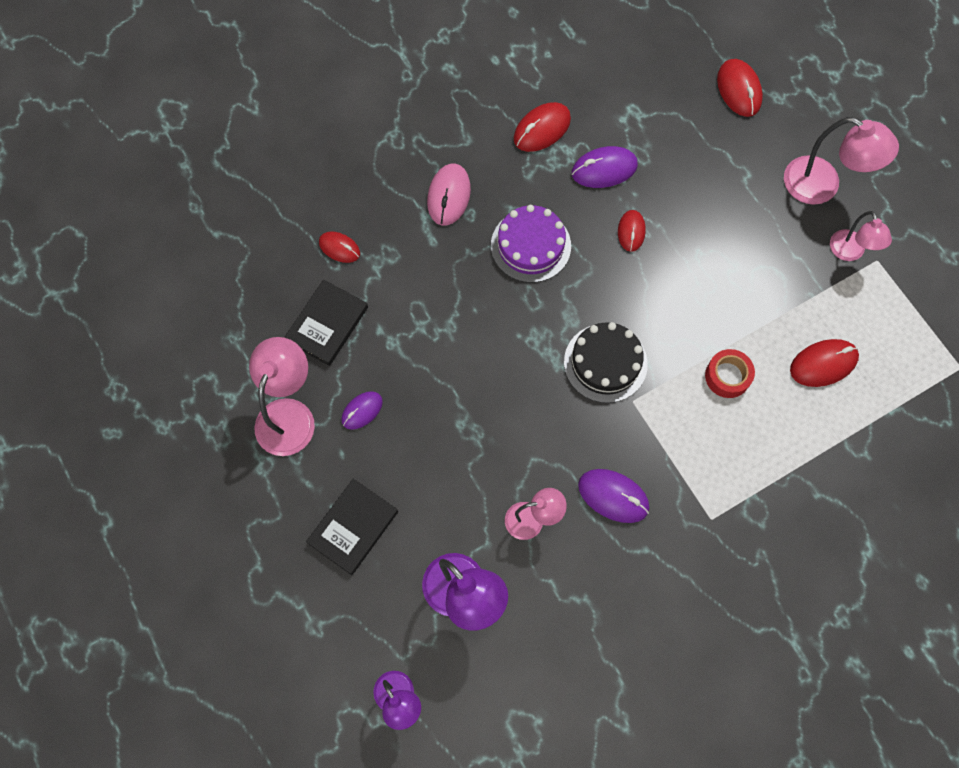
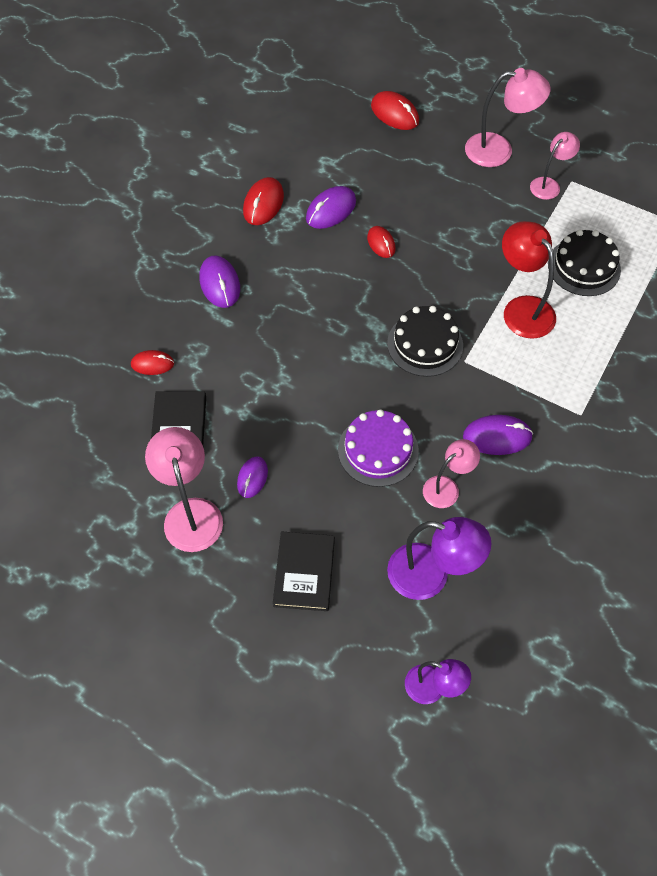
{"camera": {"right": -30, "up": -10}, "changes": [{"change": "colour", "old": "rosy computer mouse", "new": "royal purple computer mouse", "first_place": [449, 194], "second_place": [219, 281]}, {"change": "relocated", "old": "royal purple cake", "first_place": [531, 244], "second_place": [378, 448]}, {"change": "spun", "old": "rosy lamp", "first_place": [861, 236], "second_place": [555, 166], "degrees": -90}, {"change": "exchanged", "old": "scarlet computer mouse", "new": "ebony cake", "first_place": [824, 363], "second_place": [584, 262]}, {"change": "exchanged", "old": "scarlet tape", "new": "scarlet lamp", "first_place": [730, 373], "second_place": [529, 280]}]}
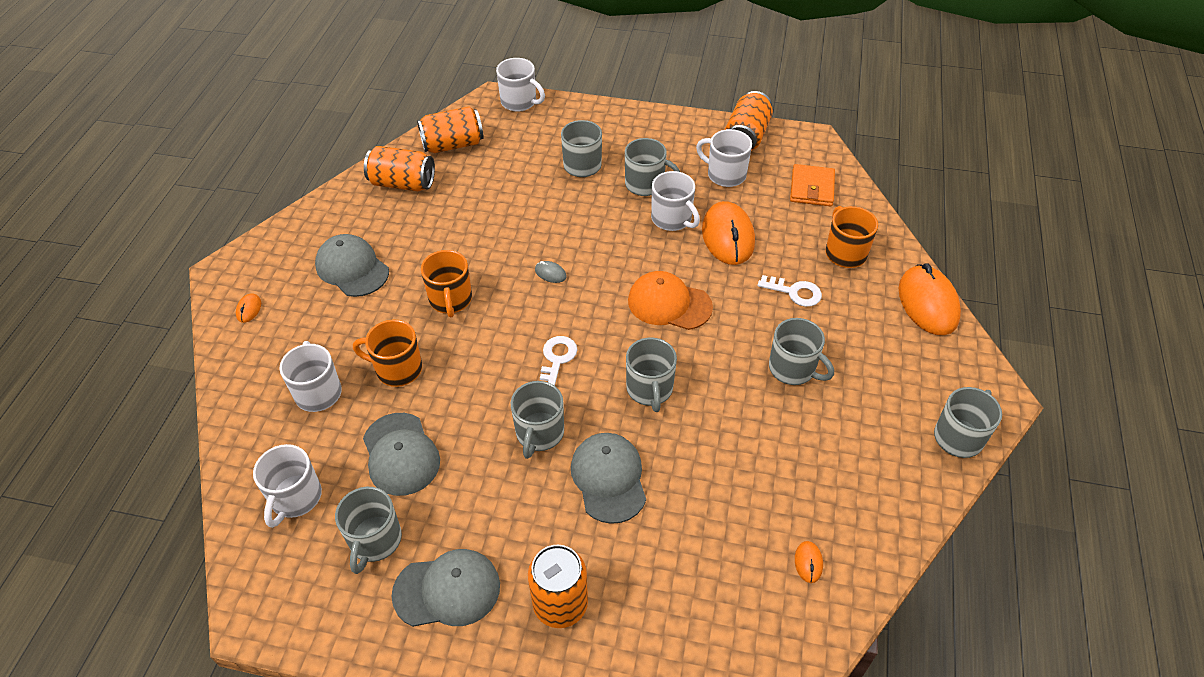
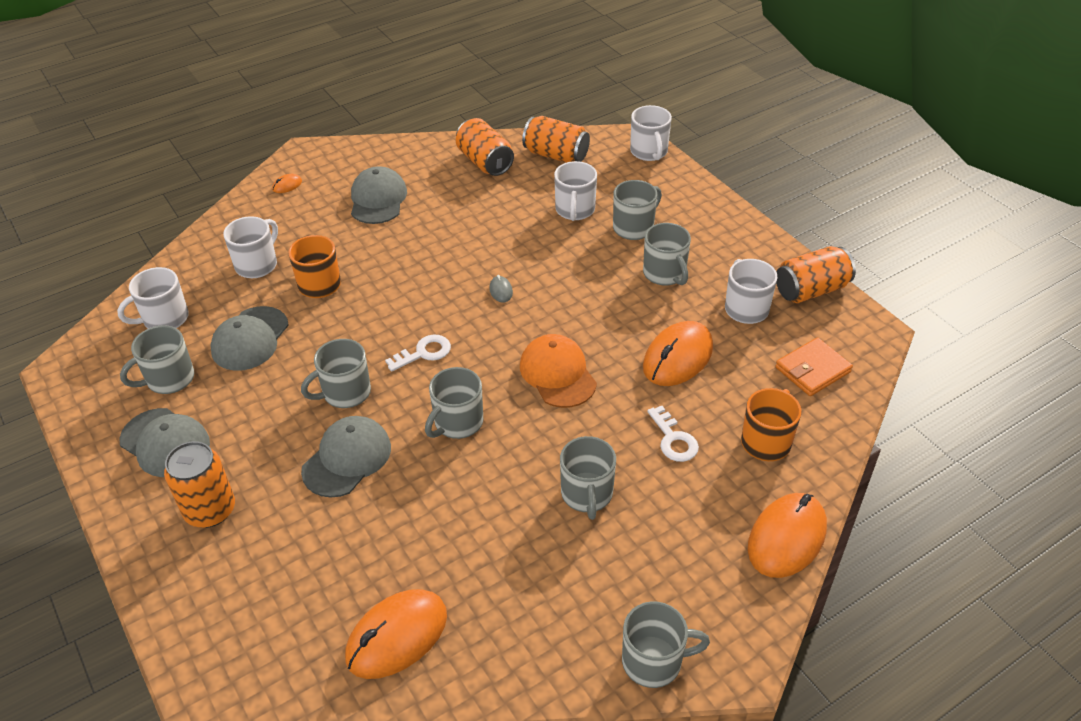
{"camera": {"right": 45, "up": -5}, "changes": [{"change": "relocated", "old": "white tea mug", "first_place": [675, 201], "second_place": [575, 191]}, {"change": "missing", "old": "orange tea mug", "first_place": [446, 284]}, {"change": "size", "old": "orange computer mouse", "first_place": [809, 562], "second_place": [396, 634], "factor": 2.4}]}
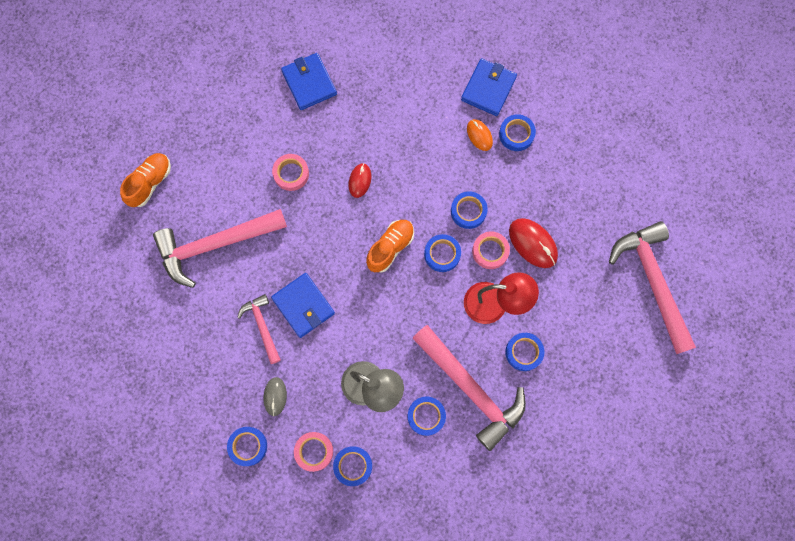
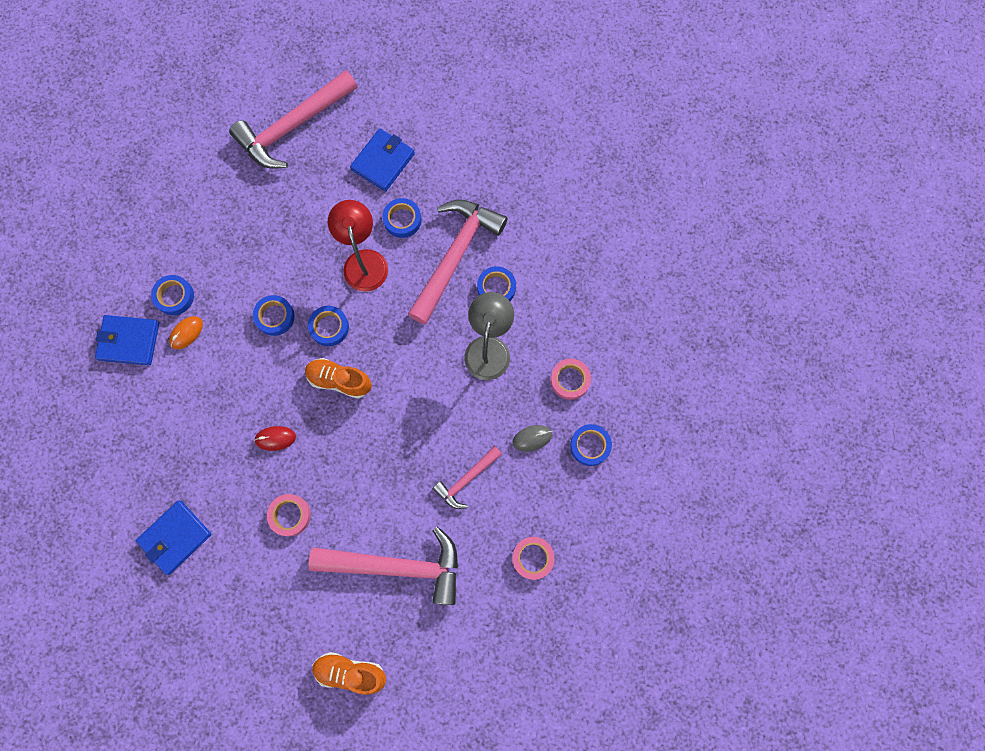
{"camera": {"right": -110, "up": 0}, "changes": [{"change": "spun", "old": "rosy claw hammer", "first_place": [220, 248], "second_place": [383, 565], "degrees": -45}, {"change": "missing", "old": "scarlet computer mouse", "first_place": [533, 243]}, {"change": "relocated", "old": "rosy tape", "first_place": [491, 250], "second_place": [533, 558]}, {"change": "relocated", "old": "royal blue card wallet", "first_place": [303, 305], "second_place": [382, 160]}, {"change": "missing", "old": "royal blue tape", "first_place": [352, 466]}]}
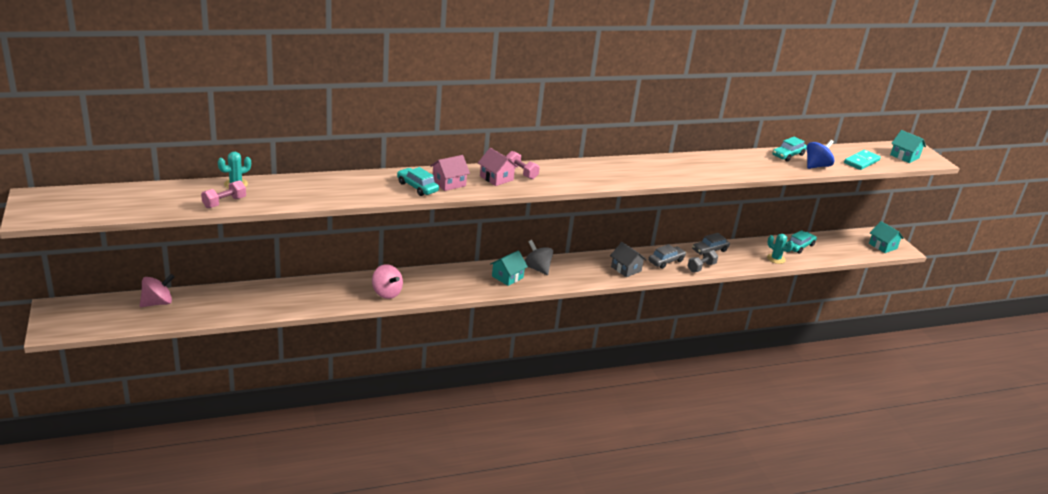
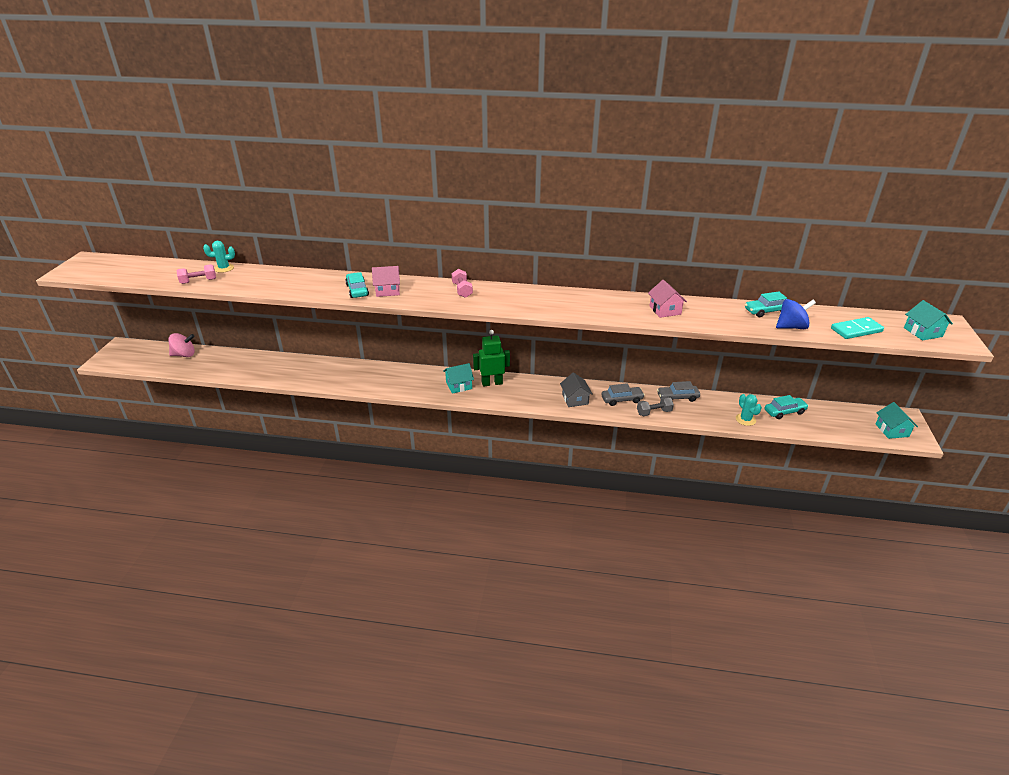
{"camera": {"right": 30, "up": 5}, "changes": [{"change": "relocated", "old": "rosy toy house", "first_place": [498, 167], "second_place": [667, 299]}, {"change": "exchanged", "old": "gray spinning top", "new": "green robot", "first_place": [539, 257], "second_place": [491, 358]}, {"change": "missing", "old": "rosy spinning top", "first_place": [387, 281]}]}
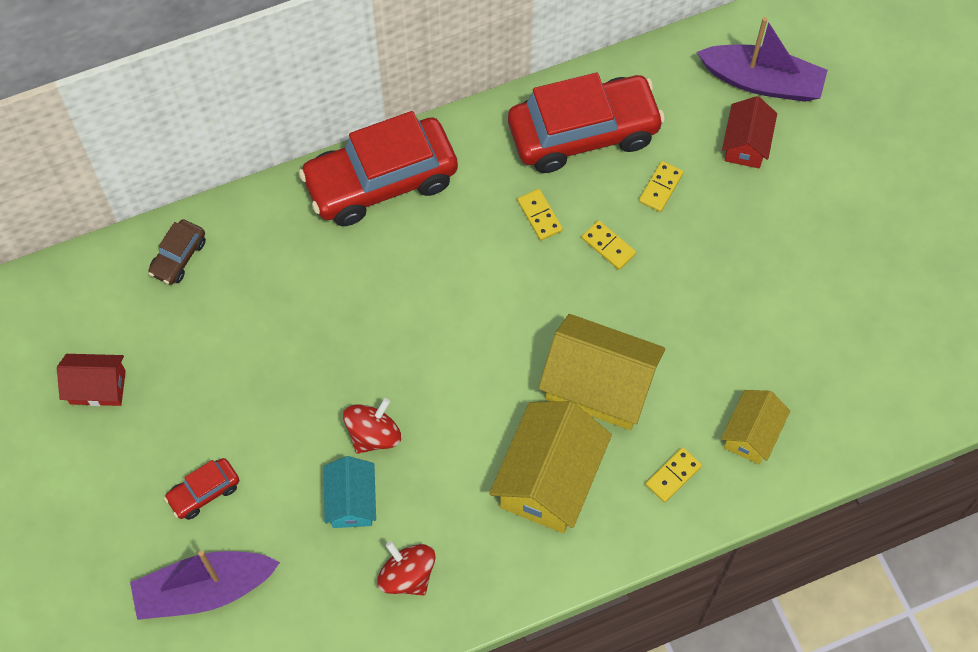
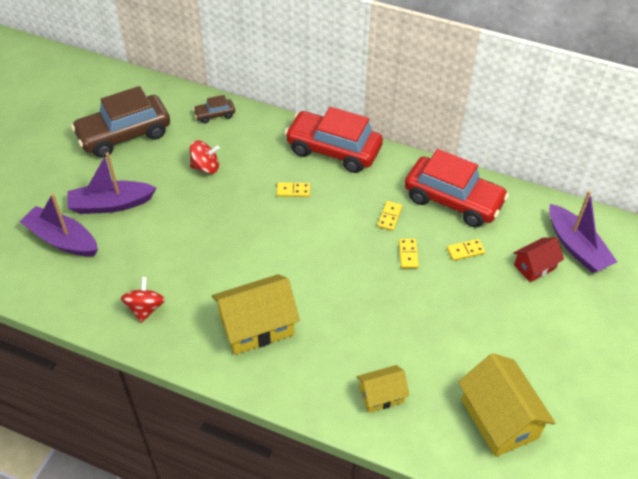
{"camera": {"right": 45, "up": -15}, "changes": [{"change": "relocated", "old": "bright yellow toy house", "first_place": [601, 372], "second_place": [506, 405]}, {"change": "exchanged", "old": "scarlet toy house", "new": "russet car", "first_place": [91, 380], "second_place": [120, 122]}, {"change": "relocated", "old": "scarlet spinning top", "first_place": [372, 426], "second_place": [205, 157]}, {"change": "relocated", "old": "bright yellow domino tile", "first_place": [673, 474], "second_place": [293, 189]}, {"change": "missing", "old": "turquoise toy house", "first_place": [349, 492]}, {"change": "exchanged", "old": "scarlet car", "new": "royal purple sailboat", "first_place": [201, 489], "second_place": [112, 183]}]}
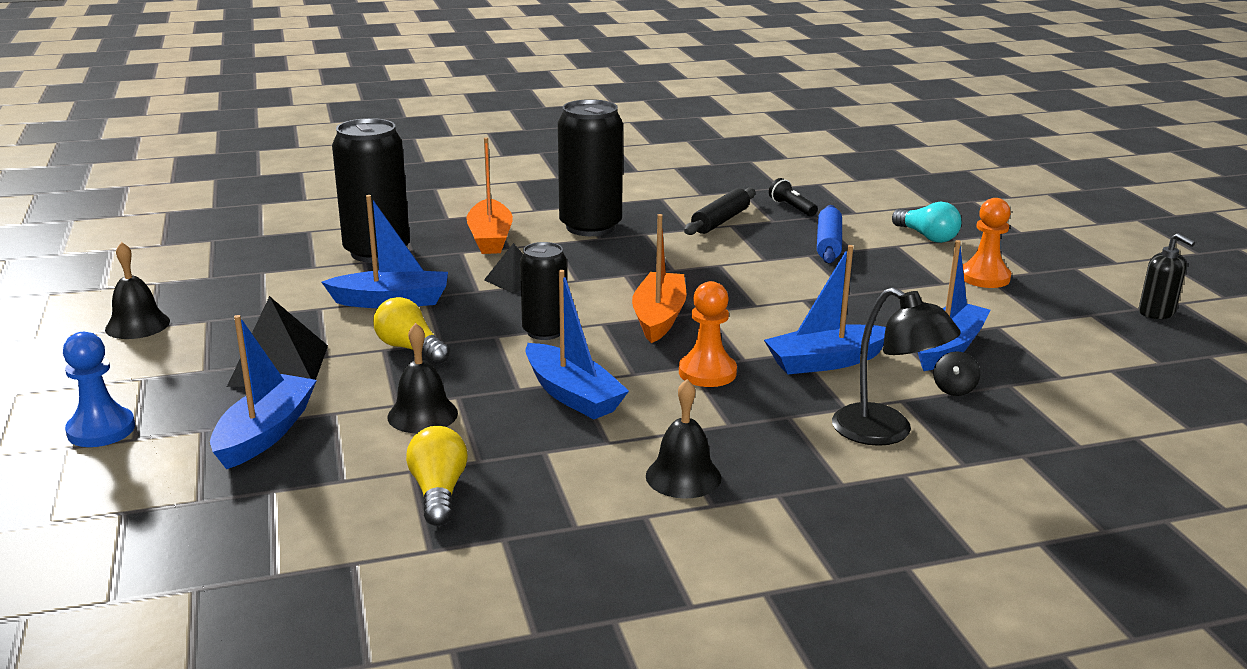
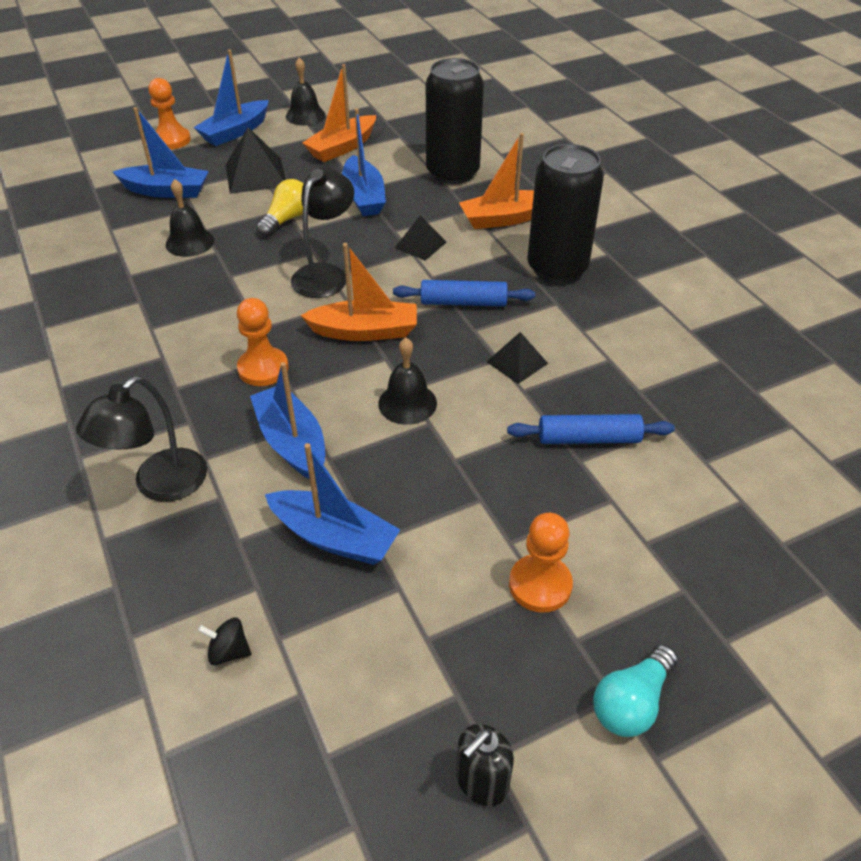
{"camera": {"right": 80, "up": 20}, "changes": [{"change": "missing", "old": "ebony flashlight", "first_place": [793, 197]}, {"change": "missing", "old": "ebony pastry roller", "first_place": [719, 211]}, {"change": "relocated", "old": "turquoise lightbulb", "first_place": [926, 222], "second_place": [635, 691]}, {"change": "exchanged", "old": "ebony can", "new": "ebony lamp", "first_place": [543, 291], "second_place": [322, 233]}, {"change": "relocated", "old": "royal blue sailboat", "first_place": [577, 344], "second_place": [231, 97]}, {"change": "colour", "old": "royal blue chess pawn", "new": "orange chess pawn", "first_place": [99, 389], "second_place": [169, 114]}, {"change": "relocated", "old": "ebony spinning top", "first_place": [956, 373], "second_place": [224, 641]}, {"change": "relocated", "old": "ebony bell", "first_place": [684, 439], "second_place": [407, 381]}, {"change": "missing", "old": "bright yellow lightbulb", "first_place": [437, 476]}, {"change": "appeared", "new": "orange sailboat", "second_place": [339, 113]}, {"change": "appeared", "new": "royal blue pastry roller", "second_place": [464, 293]}, {"change": "appeared", "new": "ebony pyramid shape", "second_place": [517, 358]}]}
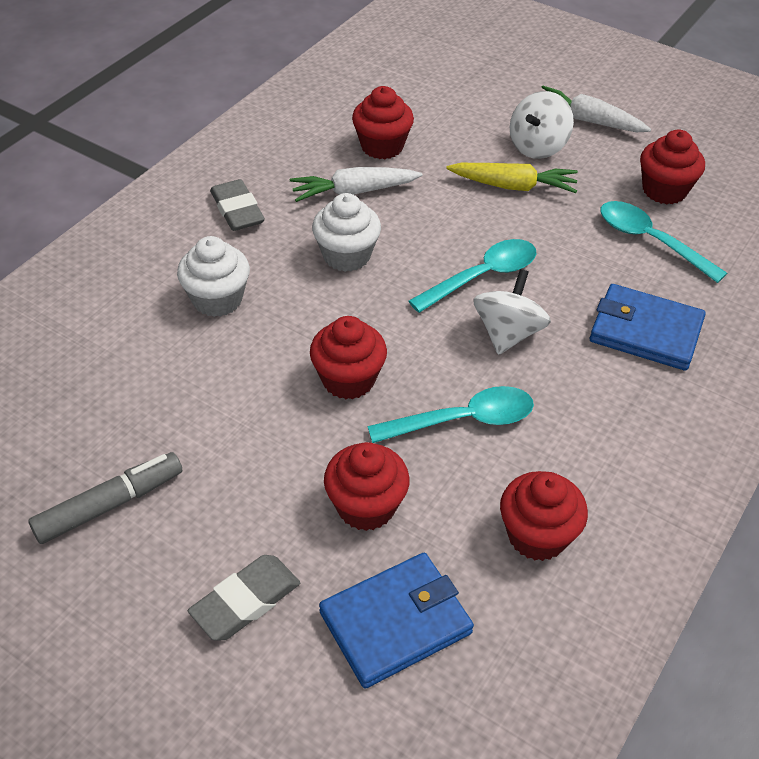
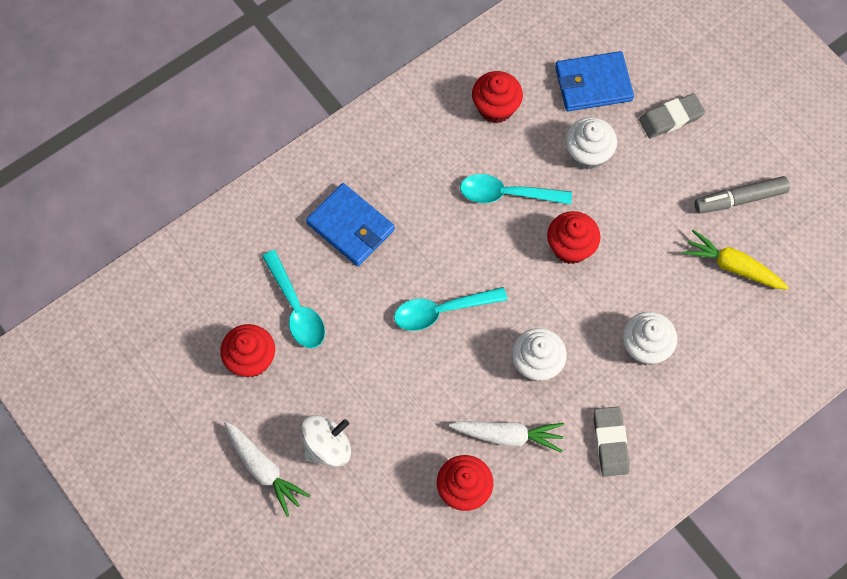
{"camera": {"right": -160, "up": 20}, "changes": [{"change": "relocated", "old": "bright yellow toy carrot", "first_place": [512, 178], "second_place": [735, 260]}, {"change": "missing", "old": "white spinning top", "first_place": [512, 312]}, {"change": "colour", "old": "scarlet fairy cake", "new": "white fairy cake", "first_place": [367, 486], "second_place": [591, 143]}]}
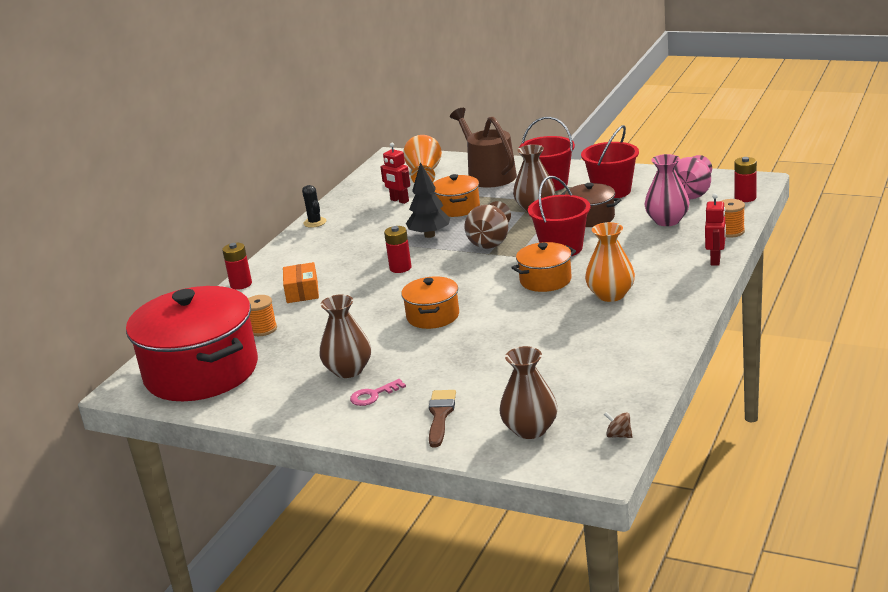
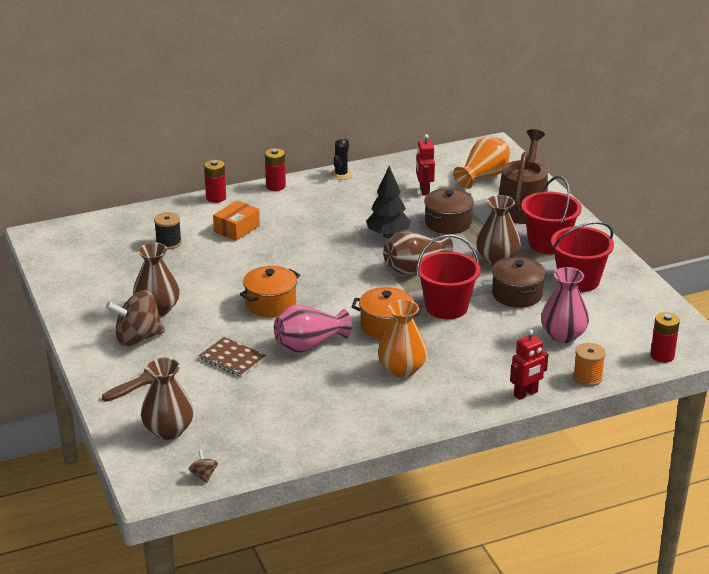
{"camera": {"right": 40, "up": 5}, "changes": [{"change": "relocated", "old": "rosy vase", "first_place": [693, 177], "second_place": [313, 328]}, {"change": "colour", "old": "orange pot", "new": "russet pot", "first_place": [456, 195], "second_place": [449, 211]}, {"change": "relocated", "old": "scarlet power cell", "first_place": [397, 249], "second_place": [275, 169]}, {"change": "missing", "old": "scarlet pot", "first_place": [192, 343]}, {"change": "colour", "old": "orange spool", "new": "ebony spool", "first_place": [262, 315], "second_place": [168, 231]}, {"change": "exchanged", "old": "rosy door key", "new": "russet spinning top", "first_place": [378, 392], "second_place": [135, 318]}, {"change": "appeared", "new": "russet notepad", "second_place": [232, 357]}]}
